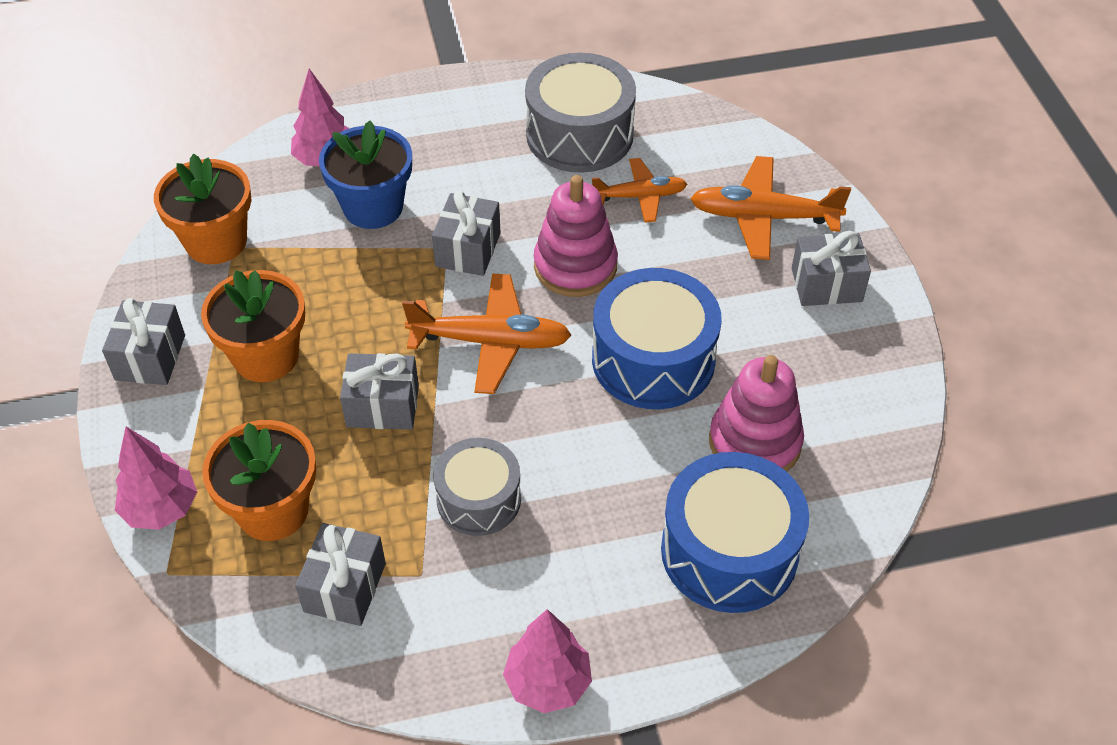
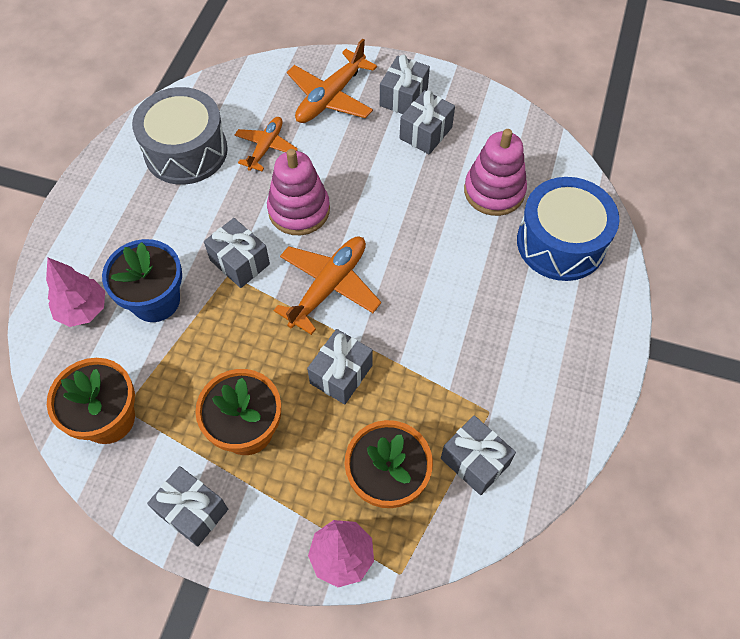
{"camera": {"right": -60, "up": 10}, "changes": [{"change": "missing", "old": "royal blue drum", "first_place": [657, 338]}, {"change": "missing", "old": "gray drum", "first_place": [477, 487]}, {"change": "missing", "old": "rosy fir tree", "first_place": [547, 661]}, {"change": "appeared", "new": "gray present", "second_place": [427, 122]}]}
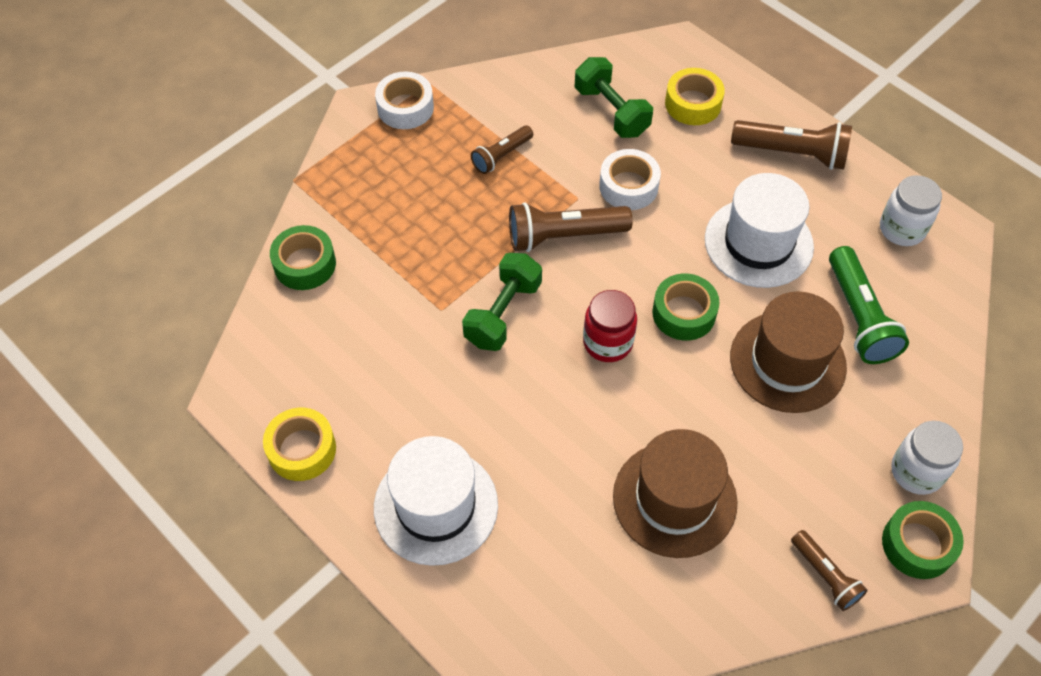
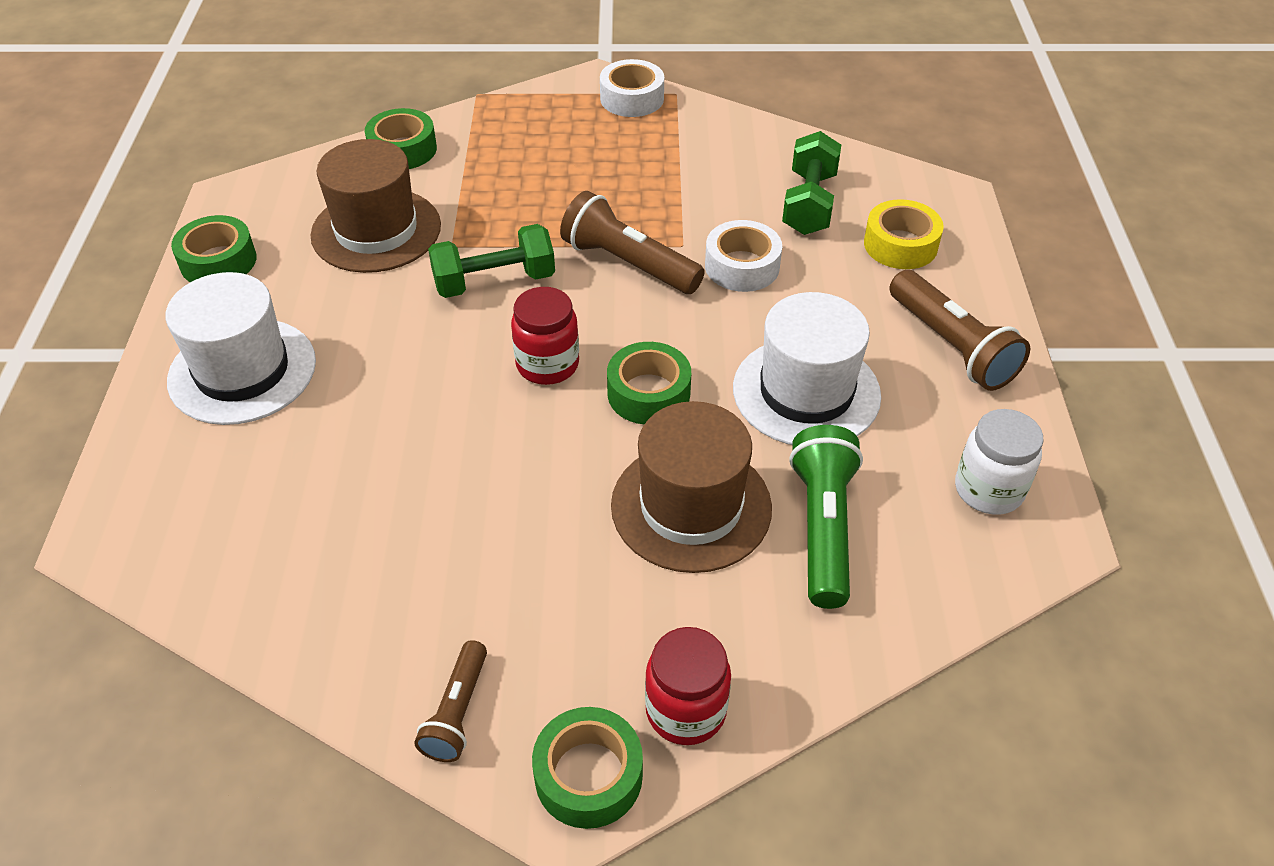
{"camera": {"right": 45, "up": -10}, "changes": [{"change": "missing", "old": "russet flashlight", "first_place": [502, 149]}, {"change": "spun", "old": "green flashlight", "first_place": [869, 305], "second_place": [826, 517], "degrees": 150}, {"change": "colour", "old": "bright yellow tape", "new": "green tape", "first_place": [299, 444], "second_place": [214, 248]}, {"change": "colour", "old": "white jar", "new": "scarlet jar", "first_place": [927, 458], "second_place": [688, 686]}, {"change": "relocated", "old": "russet hat", "first_place": [675, 493], "second_place": [376, 206]}]}
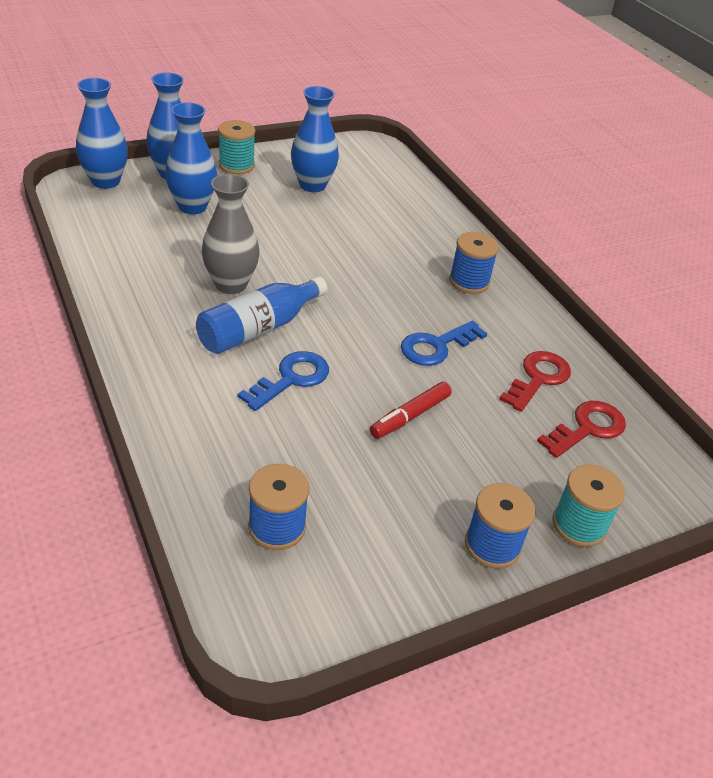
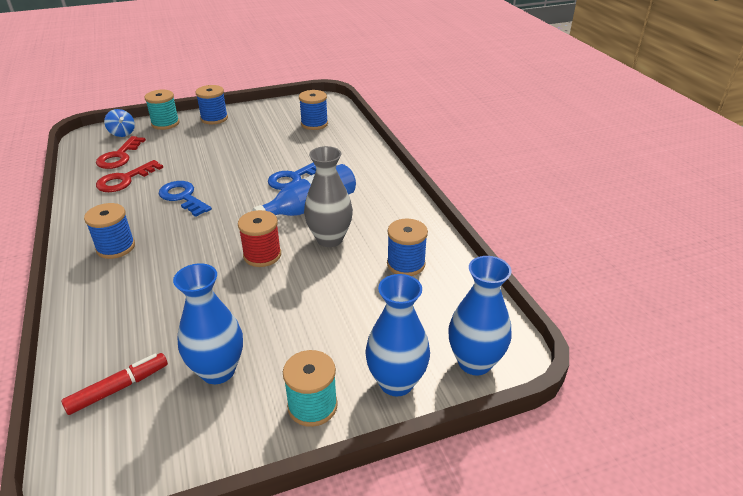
{"camera": {"right": -170, "up": -5}, "changes": [{"change": "missing", "old": "royal blue vase", "first_place": [191, 158]}, {"change": "spun", "old": "royal blue door key", "first_place": [444, 343], "second_place": [185, 199], "degrees": -105}, {"change": "relocated", "old": "scarlet marker pen", "first_place": [411, 410], "second_place": [114, 384]}, {"change": "spun", "old": "scarlet door key", "first_place": [581, 429], "second_place": [121, 152], "degrees": -45}, {"change": "appeared", "new": "royal blue spinning top", "second_place": [119, 123]}, {"change": "appeared", "new": "scarlet spool", "second_place": [259, 238]}, {"change": "appeared", "new": "royal blue spool", "second_place": [407, 247]}]}
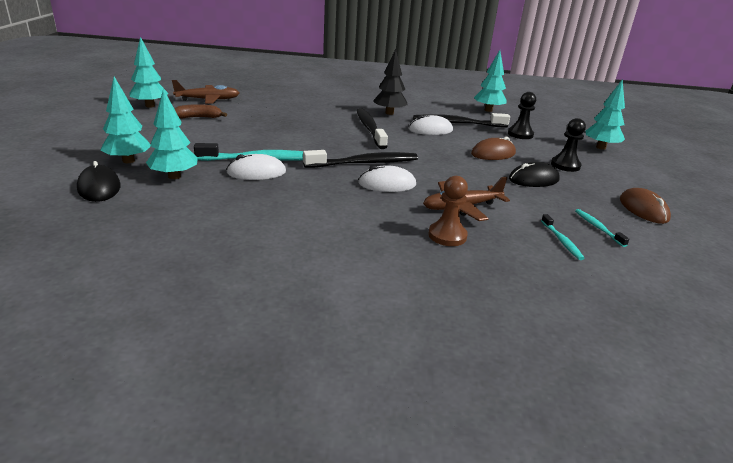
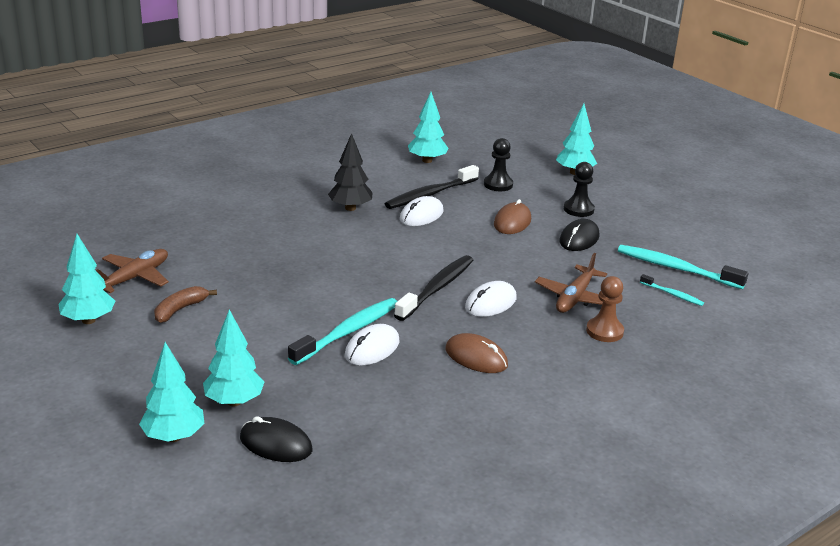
{"camera": {"right": -40, "up": 0}, "changes": [{"change": "relocated", "old": "turquoise fir tree", "first_place": [172, 134], "second_place": [172, 392]}, {"change": "missing", "old": "ebony tooth brush", "first_place": [372, 128]}, {"change": "relocated", "old": "russet computer mouse", "first_place": [645, 206], "second_place": [476, 353]}, {"change": "size", "old": "turquoise tooth brush", "first_place": [602, 228], "second_place": [683, 267], "factor": 1.99}]}
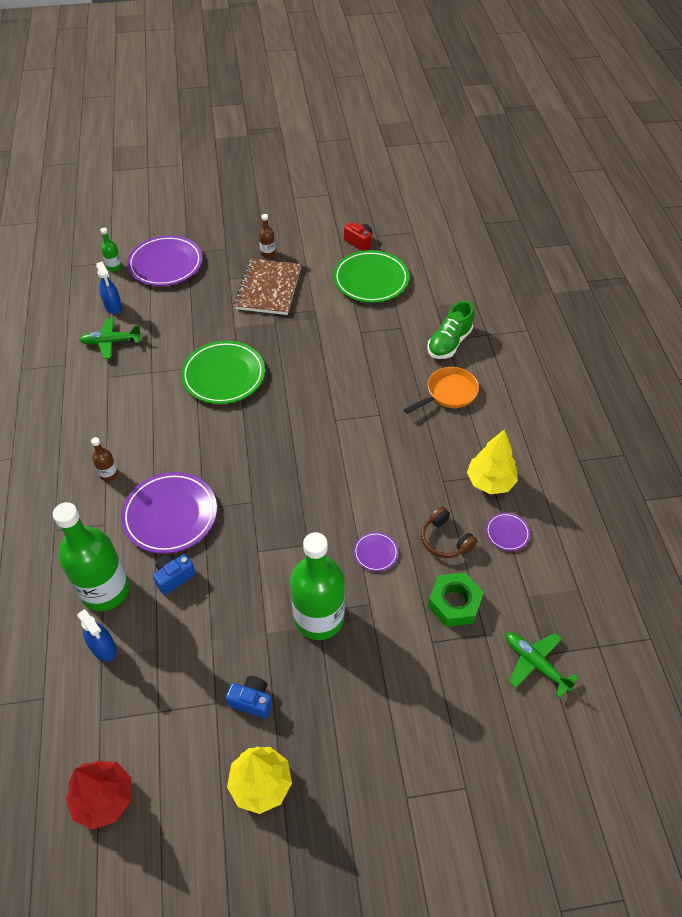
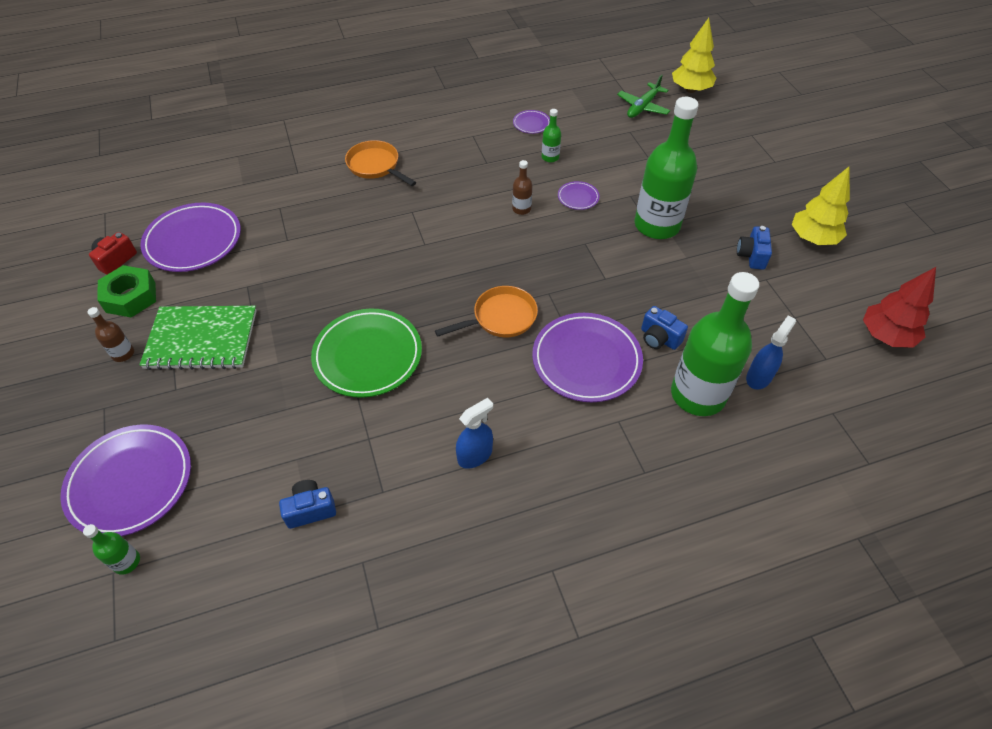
{"camera": {"right": -100, "up": 0}, "changes": [{"change": "colour", "old": "green dinner plate", "new": "royal purple dinner plate", "first_place": [371, 276], "second_place": [190, 237]}, {"change": "colour", "old": "russet notepad", "new": "green notepad", "first_place": [267, 287], "second_place": [198, 338]}, {"change": "relocated", "old": "royal blue spray cleaner", "first_place": [109, 287], "second_place": [474, 433]}, {"change": "missing", "old": "green shoe", "first_place": [450, 330]}, {"change": "exchanged", "old": "green plane", "new": "royal blue photo camera", "first_place": [110, 338], "second_place": [307, 504]}, {"change": "relocated", "old": "bright yellow fir tree", "first_place": [492, 461], "second_place": [694, 55]}, {"change": "relocated", "old": "russet flask", "first_place": [104, 459], "second_place": [522, 187]}, {"change": "exchanged", "old": "russet headset", "new": "green flask", "first_place": [449, 532], "second_place": [551, 136]}, {"change": "relocated", "old": "green nut", "first_place": [456, 599], "second_place": [126, 291]}, {"change": "appeared", "new": "orange frying pan", "second_place": [486, 311]}]}
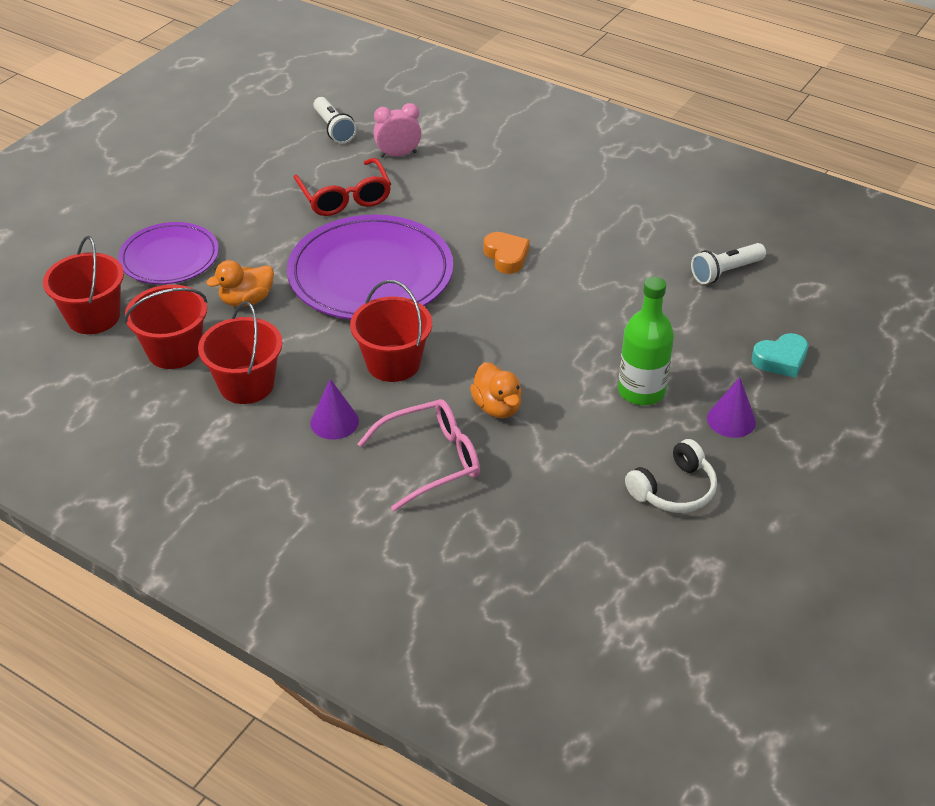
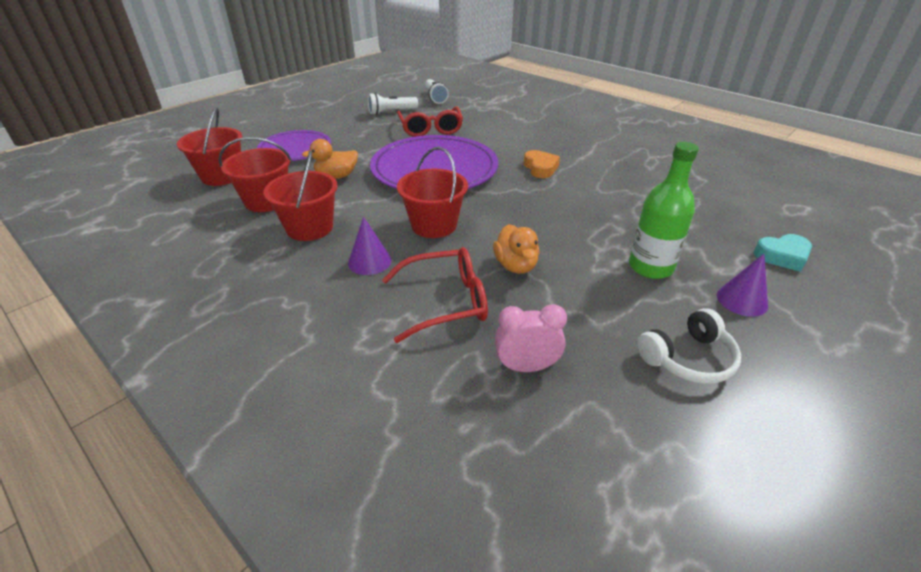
{"camera": {"right": 10, "up": -5}, "changes": [{"change": "relocated", "old": "rosy clock", "first_place": [397, 130], "second_place": [531, 338]}, {"change": "relocated", "old": "white flashlight", "first_place": [728, 263], "second_place": [393, 103]}, {"change": "colour", "old": "rosy eyeglasses", "new": "scarlet eyeglasses", "first_place": [418, 455], "second_place": [435, 295]}]}
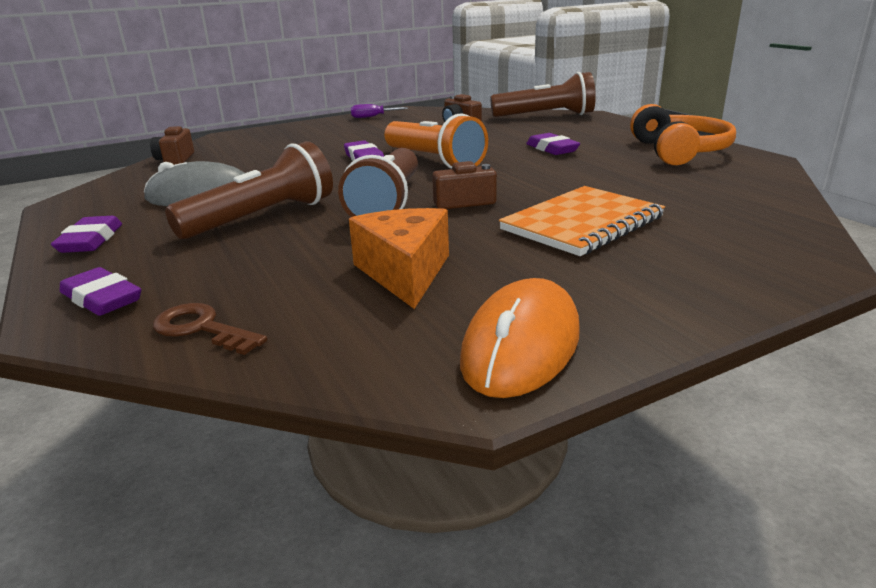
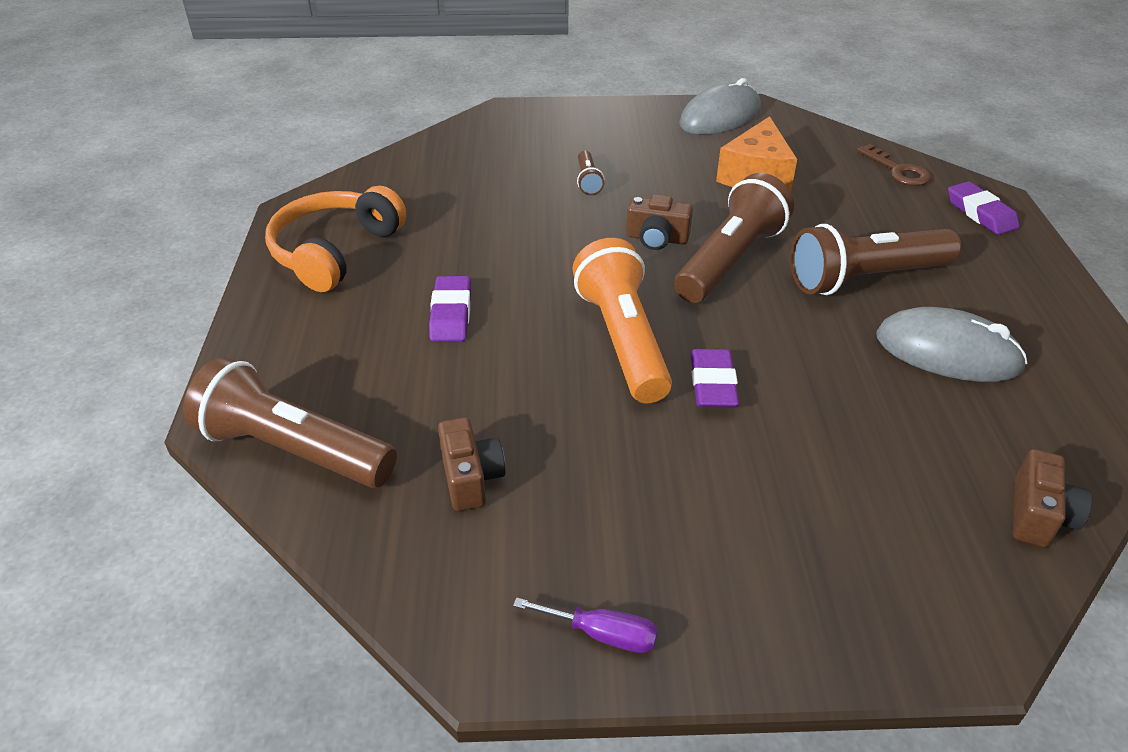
{"camera": {"right": -155, "up": 15}, "changes": [{"change": "exchanged", "old": "orange notepad", "new": "russet flashlight", "first_place": [582, 221], "second_place": [591, 173]}, {"change": "missing", "old": "royal purple eraser", "first_place": [86, 234]}, {"change": "colour", "old": "orange computer mouse", "new": "gray computer mouse", "first_place": [520, 338], "second_place": [720, 106]}]}
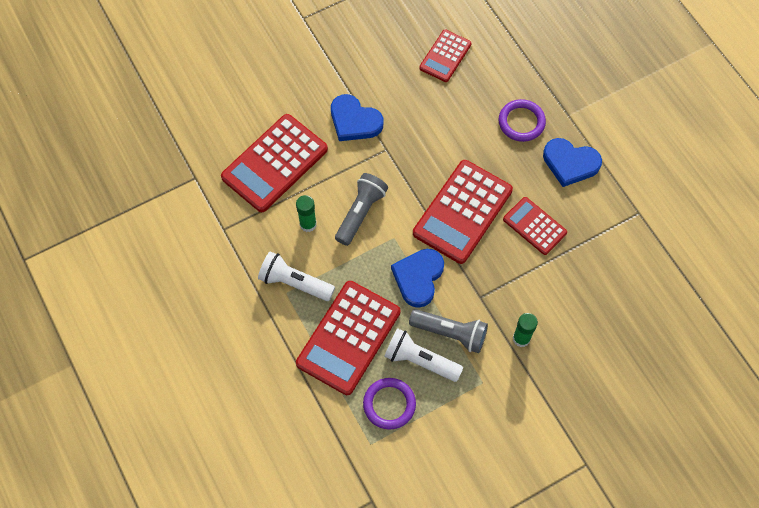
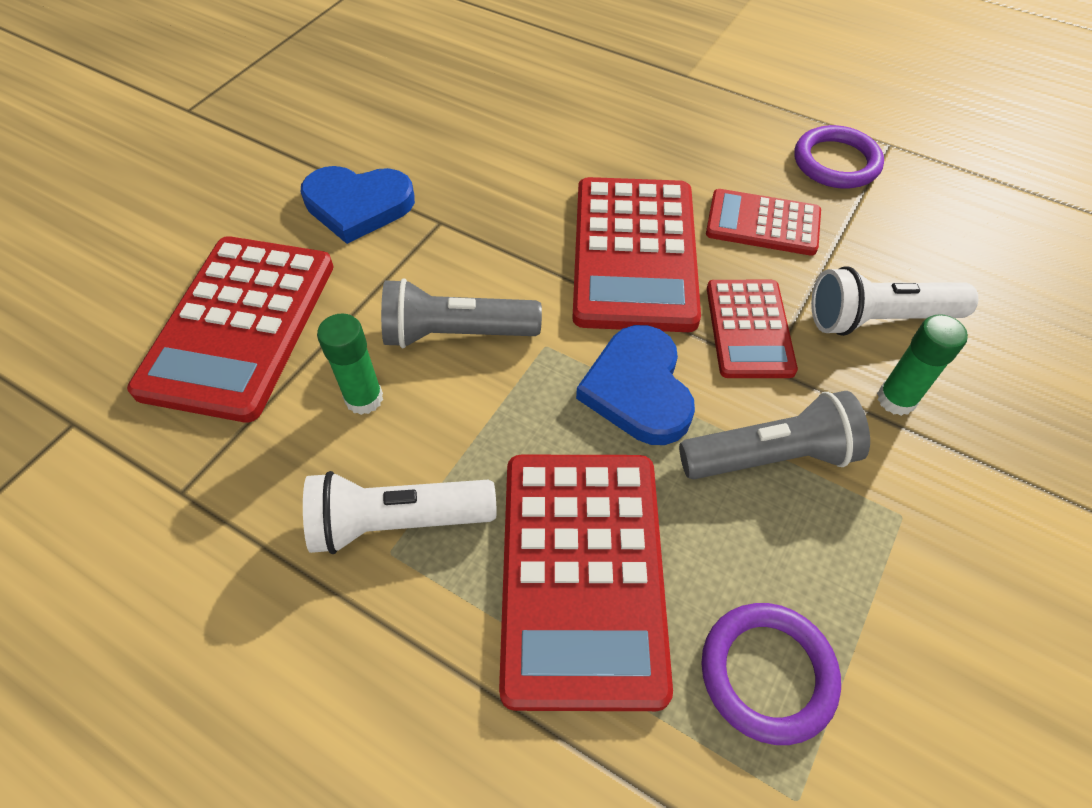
{"camera": {"right": -30, "up": -10}, "changes": [{"change": "relocated", "old": "scarlet pocket calculator", "first_place": [445, 55], "second_place": [752, 329]}, {"change": "relocated", "old": "royal purple ring", "first_place": [522, 120], "second_place": [839, 157]}, {"change": "missing", "old": "royal blue heart", "first_place": [572, 162]}, {"change": "spun", "old": "gray flashlight", "first_place": [361, 209], "second_place": [461, 313], "degrees": -90}, {"change": "relocated", "old": "white flashlight", "first_place": [423, 355], "second_place": [894, 301]}]}
